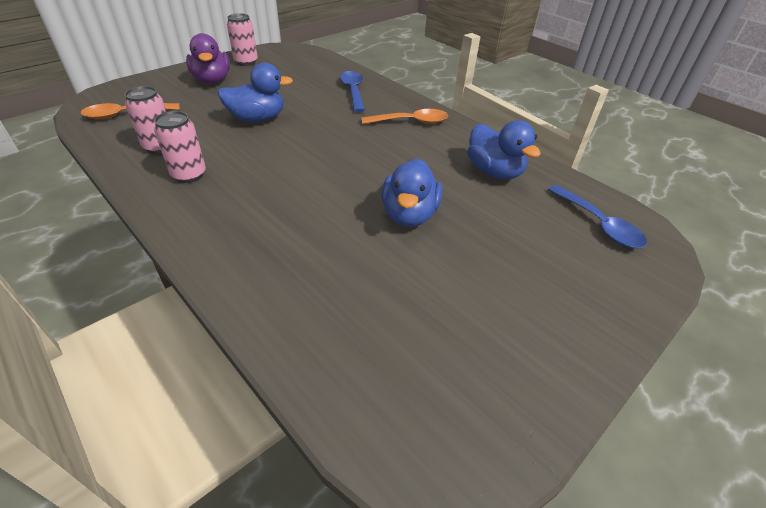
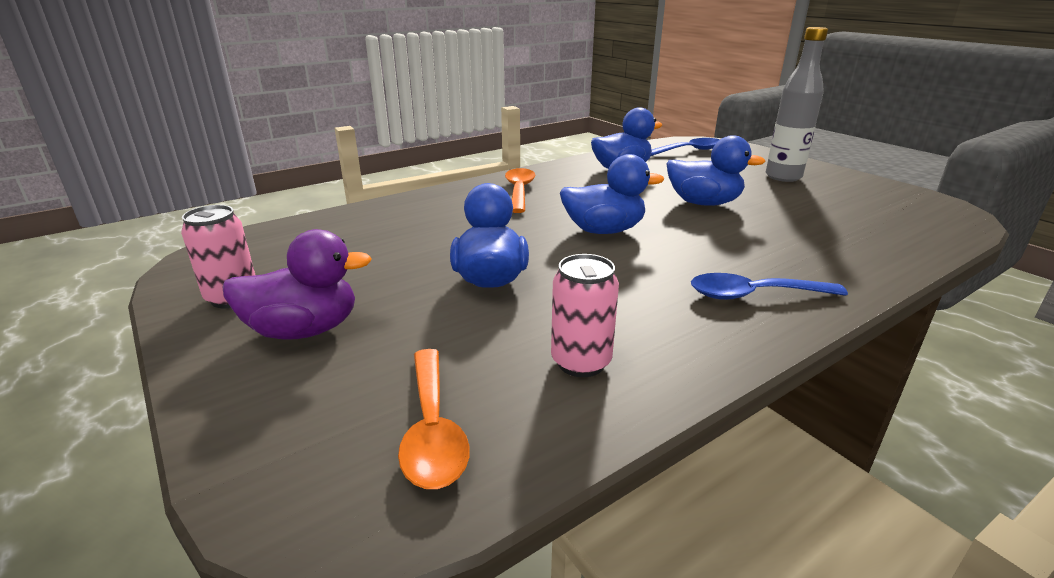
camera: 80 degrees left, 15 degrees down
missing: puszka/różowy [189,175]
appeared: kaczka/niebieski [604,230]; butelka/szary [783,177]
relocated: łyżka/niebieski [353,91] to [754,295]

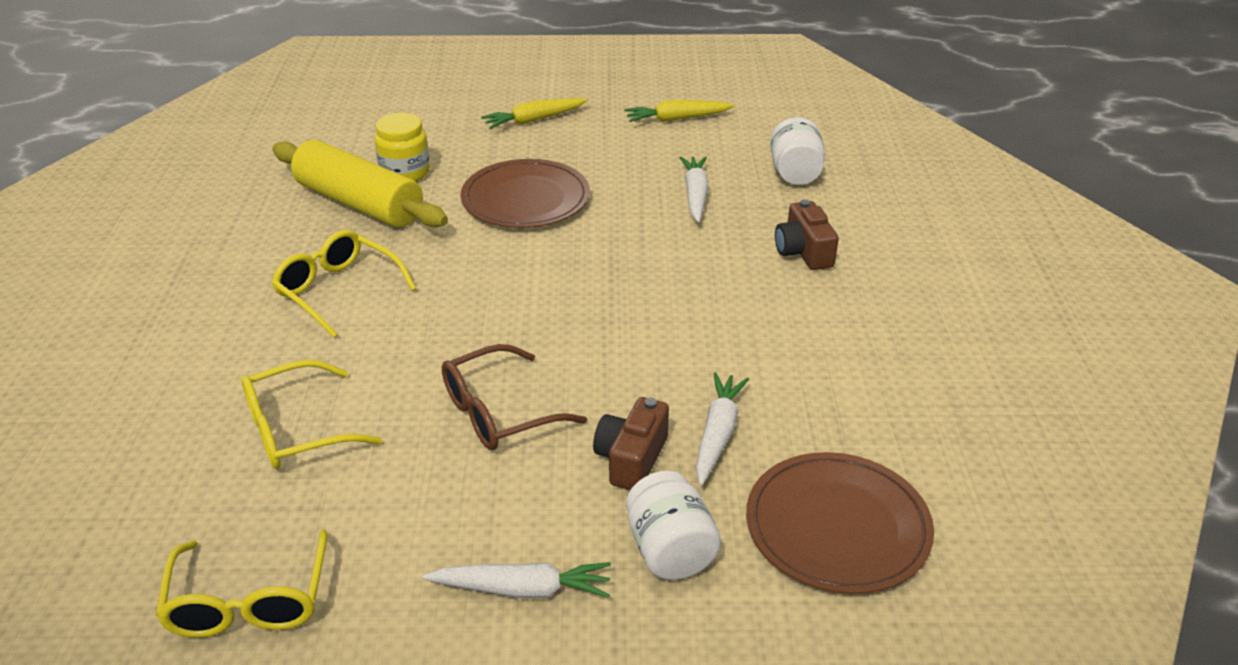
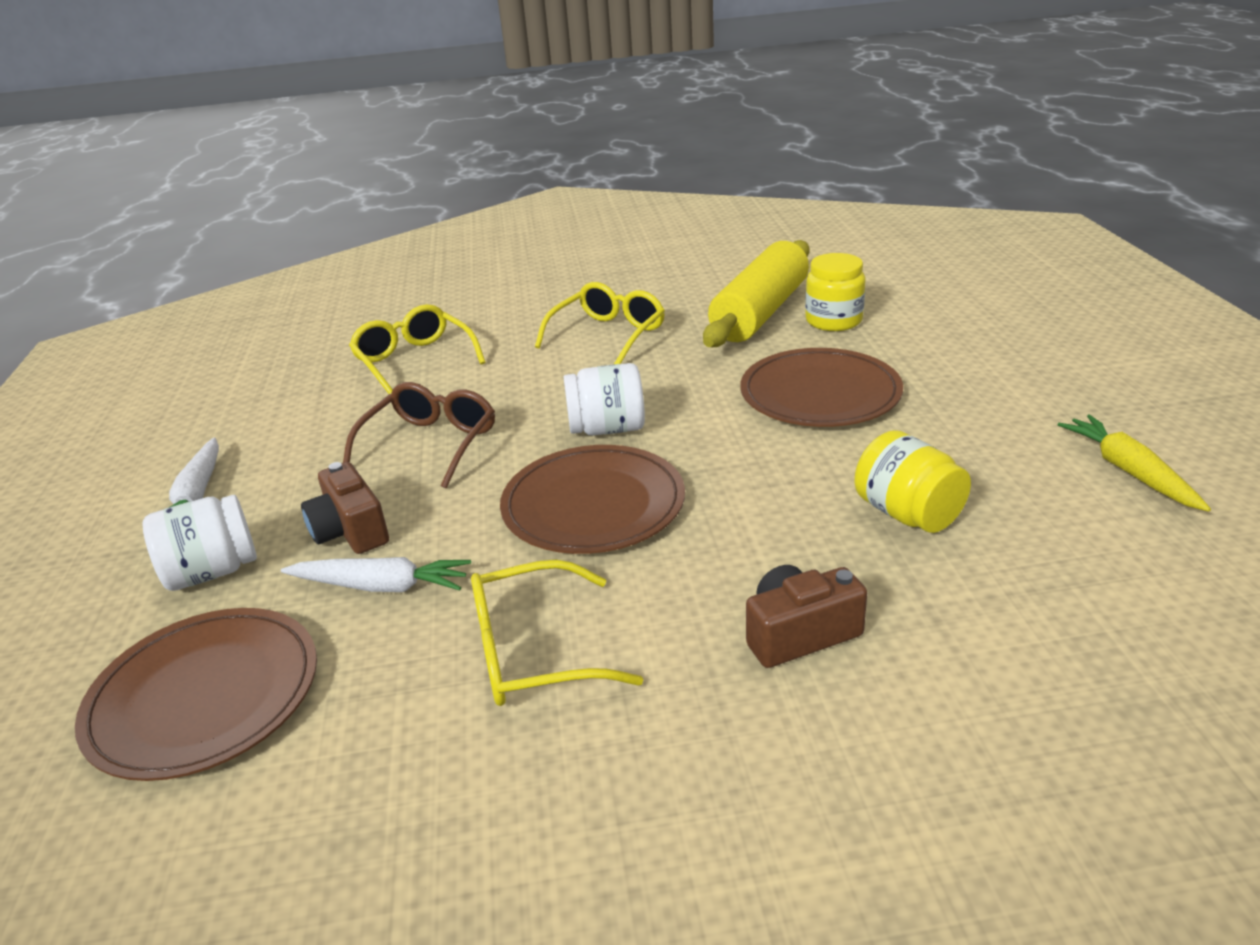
camera: 85 degrees right, 5 degrees down
missing: marchewka/żółty [534,120]
appeared: talerz/brązowy [593,505]
relocated: okulary/żółty [249,600] to [534,652]; słoik/biały [795,173] to [607,429]
exchanged: marchewka/biały [695,195] to słoik/żółty [907,514]
spun: okulary/brązowy [499,412] = [430,445] 60 degrees clockwise; aparat fotograficzny/brązowy [631,459] = [350,531] 135 degrees counterclockwise

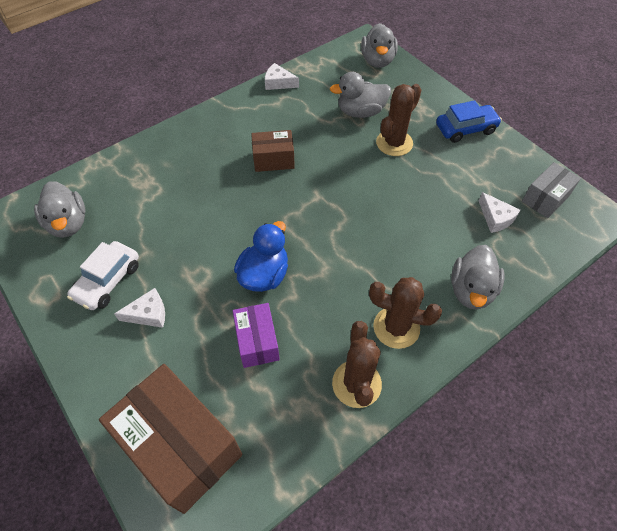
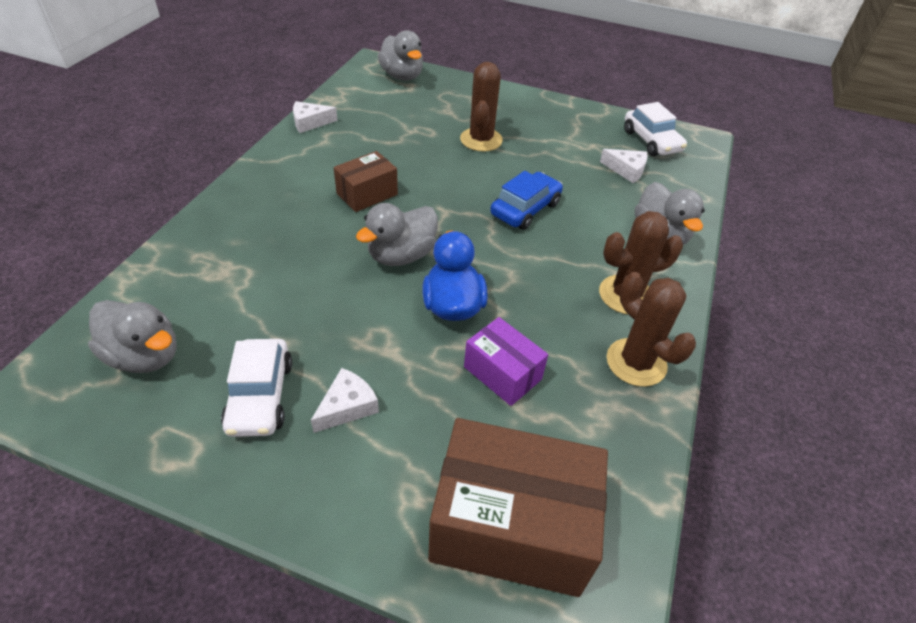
camera: 35 degrees left, 10 degrees down
relocated: kaczka/szary [360,112] to [401,255]; samochód/niebieski [465,129] to [525,209]
exchanged: pudełko/szary [545,198] to samochód/biały [651,141]

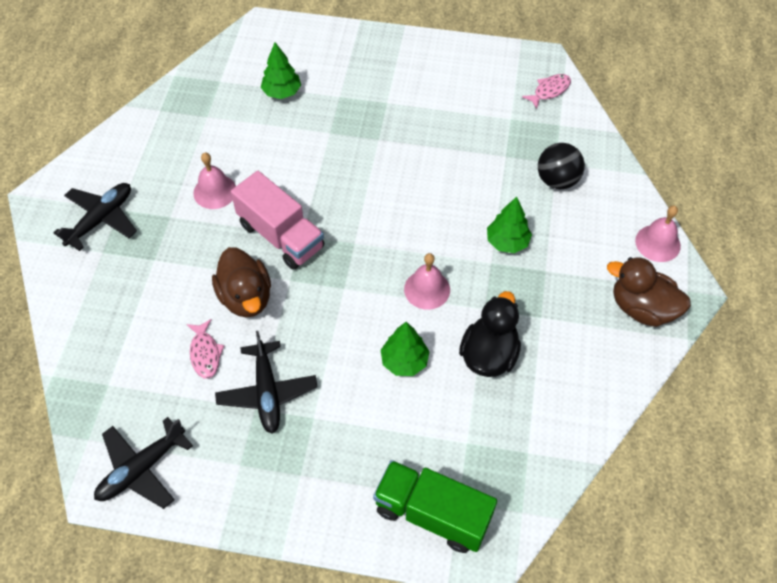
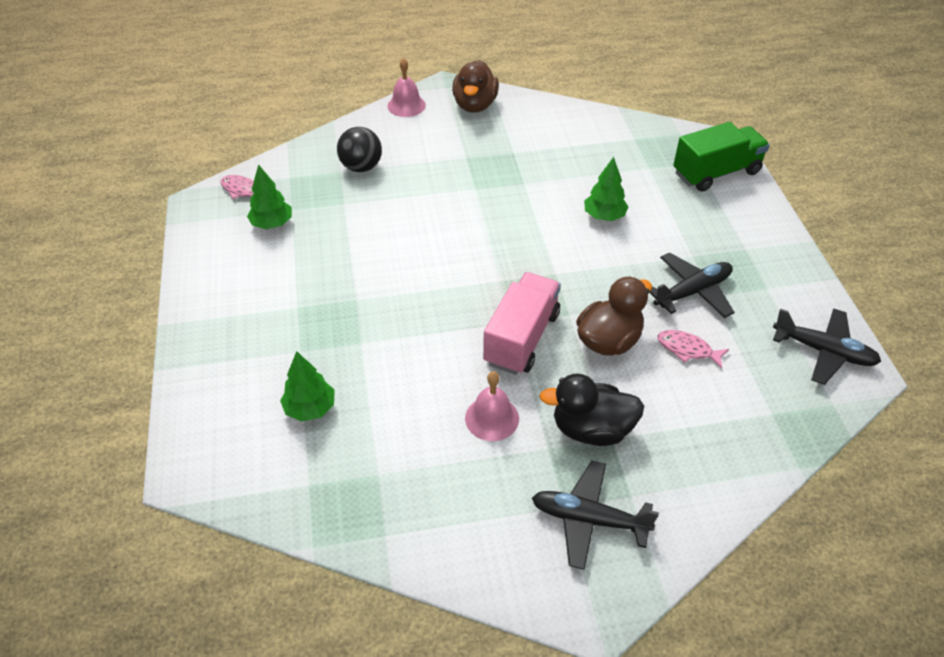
camera: 110 degrees left, 10 degrees down
missing: dzwonek/różowy [427,289]
relocated: kaczka/czarny [489,354] to [591,429]; drzewko/zielony [507,242] to [272,224]
spun: ryba/różowy [205,353] = [687,349] 120 degrees counterclockwise; ciężarówka/zielony [432,514] = [716,173] 120 degrees counterclockwise

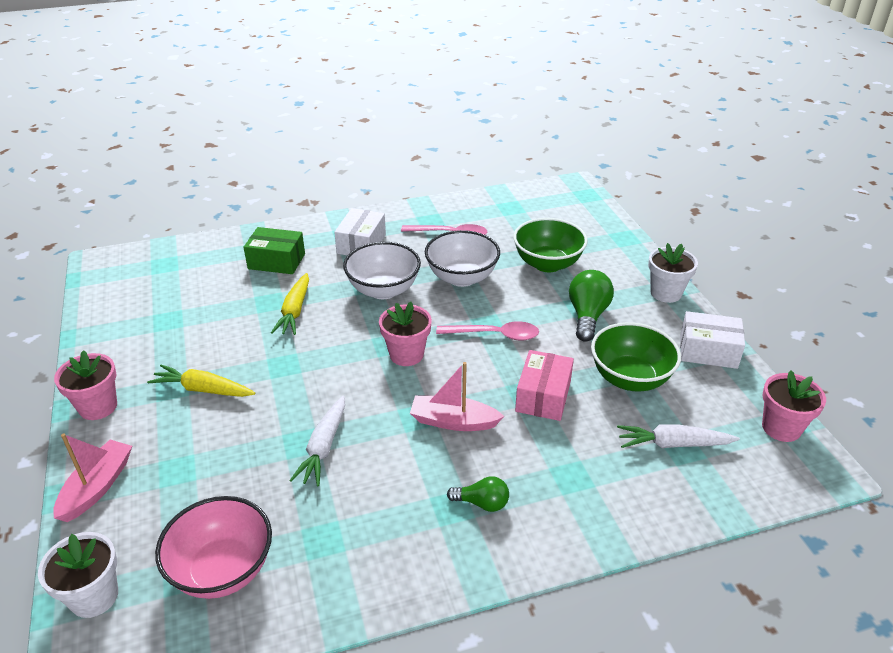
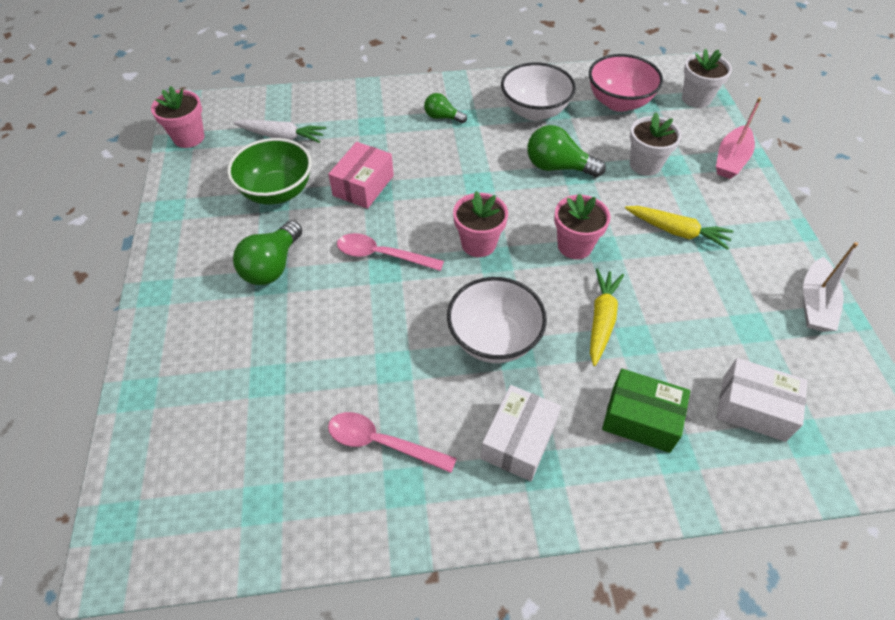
camera: 170 degrees left, 15 degrees up
missing: łódka/różowy [453,421]; miska/zielony [547,264]
appeared: łódka/biały [815,304]
relocated: doniczka/różowy [98,407] to [574,246]; miska/biały [462,277] to [534,111]; doniczka/biały [666,293] to [645,165]; pudełko/biały [708,351] to [753,408]
exchanged: marchewka/biały [323,447] to żarówka/zielony [558,167]

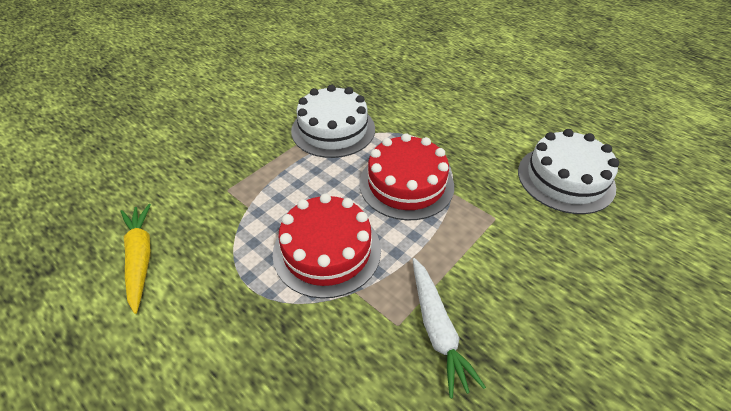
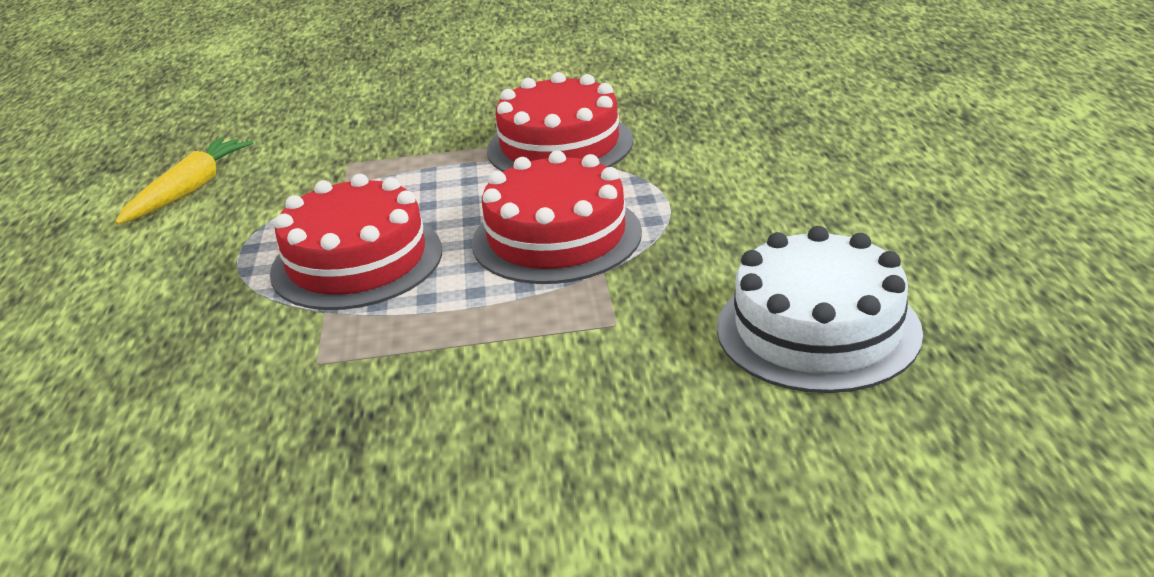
camera: 45 degrees right, 15 degrees down
missing: marchewka/biały [437,329]
colour: tort/biały [333,129] to tort/czerwony [560,145]

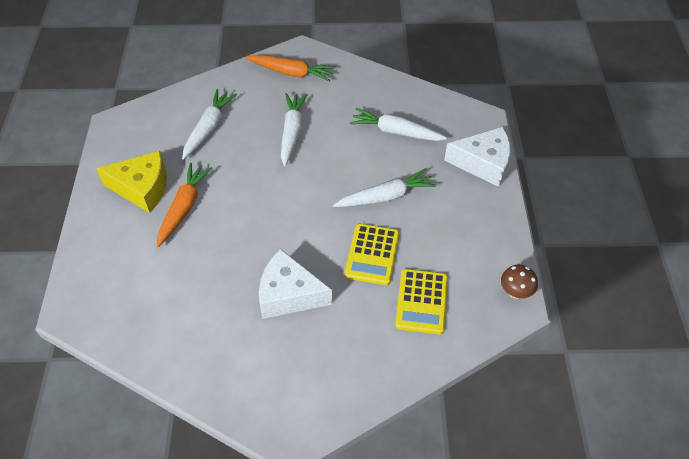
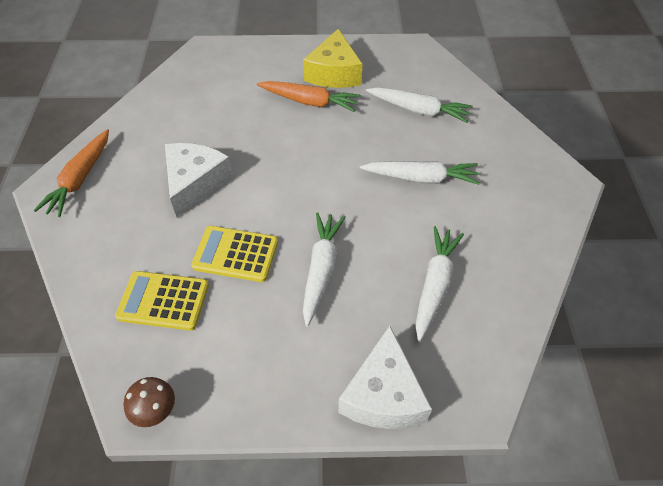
camera: 90 degrees right, 0 degrees up
relocated: marchewka/pomarańczowy [291,72] to [80,179]
spun: marchewka/biały [385,197] = [321,269] 150 degrees counterclockwise

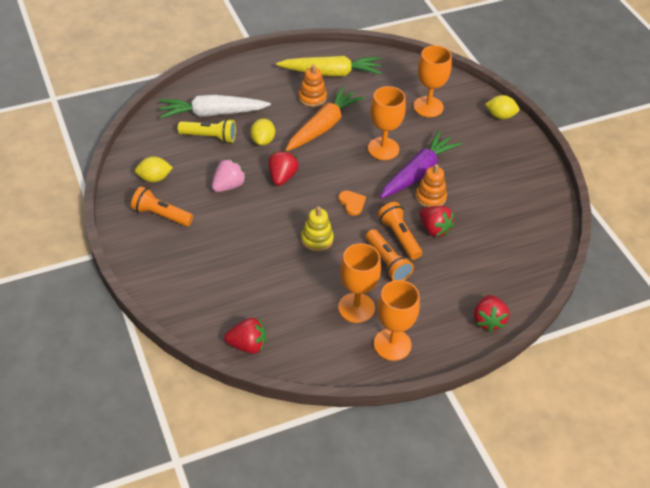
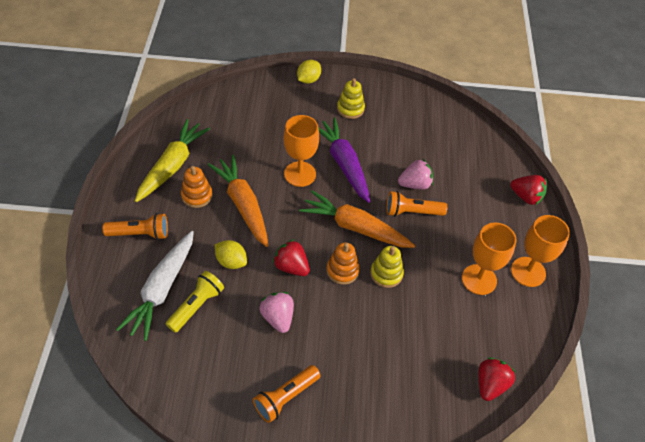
camera: 65 degrees left, 5 degrees up
missing: cytryna/żółty [154,178]; kielich/pomarańczowy [428,107]
appeared: zabawka nakładanka/żółty [350,109]
relocated: latarka/pomarańczowy [387,263] to [140,234]; zabawka nakładanka/pomarańczowy [430,197] to [342,270]
exchanged: serce/pomarańczowy [352,203] to marchewka/pomarańczowy [355,227]
colour: truskawka/czerwony [434,229] to truskawka/różowy [415,184]

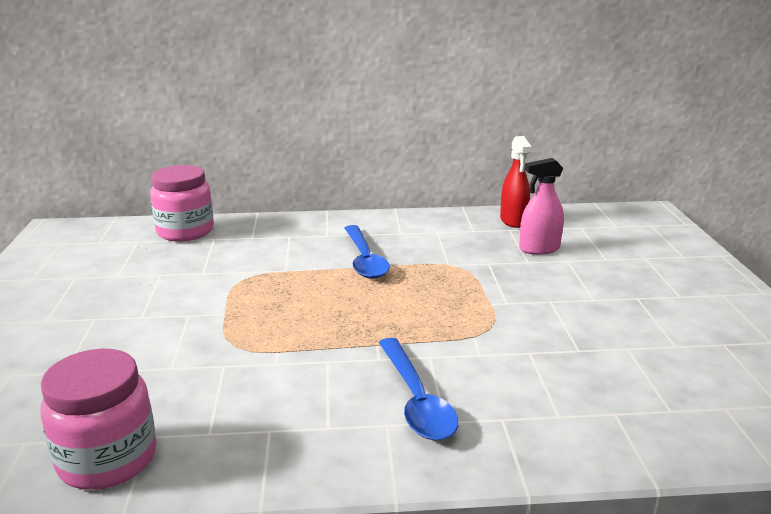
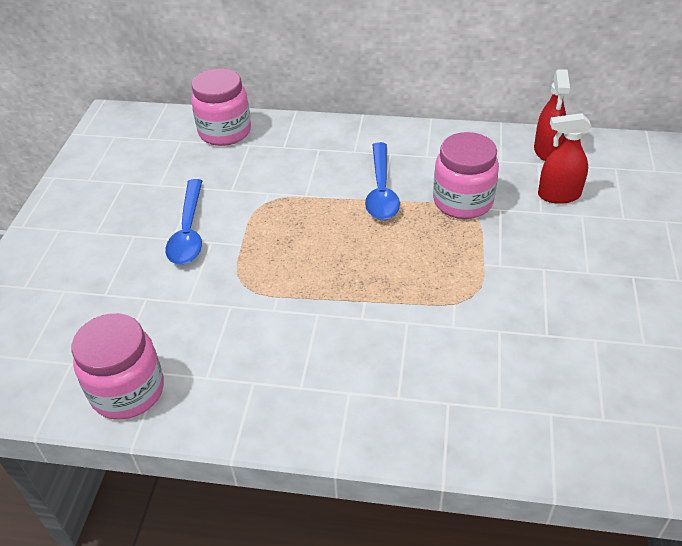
camera: 15 degrees right, 20 degrees up
appeared: słoik/różowy [463,201]
relocated: łyżka/niebieski [416,400] to [188,231]
colour: spryskiwacz/różowy [539,249] to spryskiwacz/czerwony [558,195]

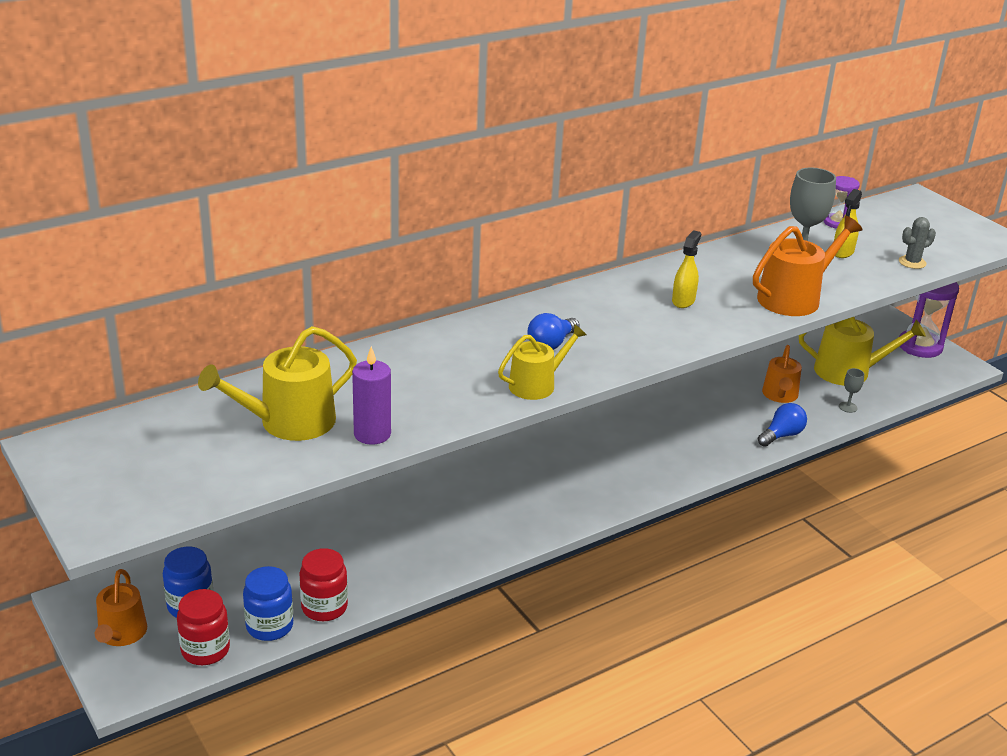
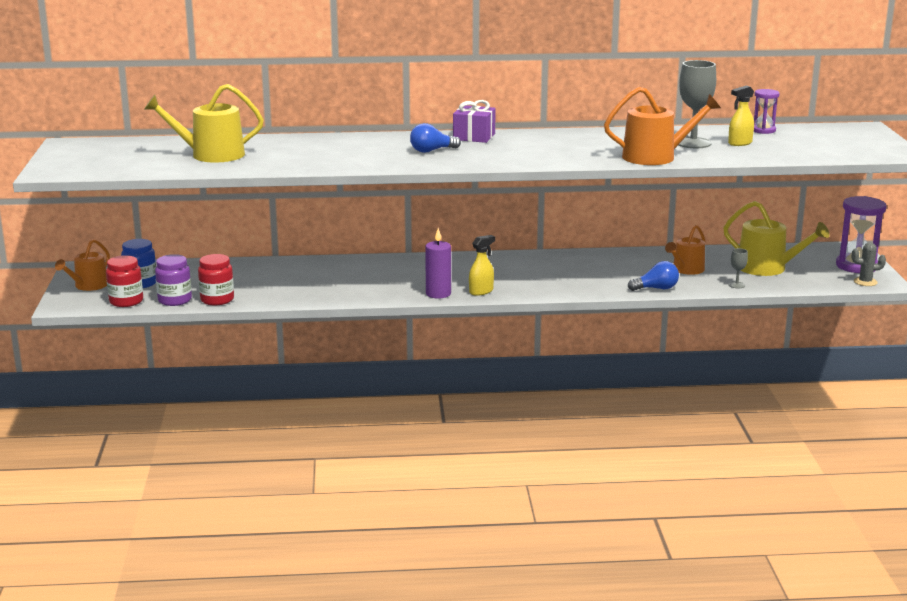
camera: 30 degrees right, 10 degrees down
missing: konewka/żółty [537,384]
appeared: prezent/fioletowy [474,137]
relocated: świeca/fioletowy [372,434] to [438,294]; spryskiwacz/żółty [683,301] to [481,291]; kaktus/szary [912,262] to [865,282]
colour: słoik/niebieski [269,626] to słoik/fioletowy [175,300]

